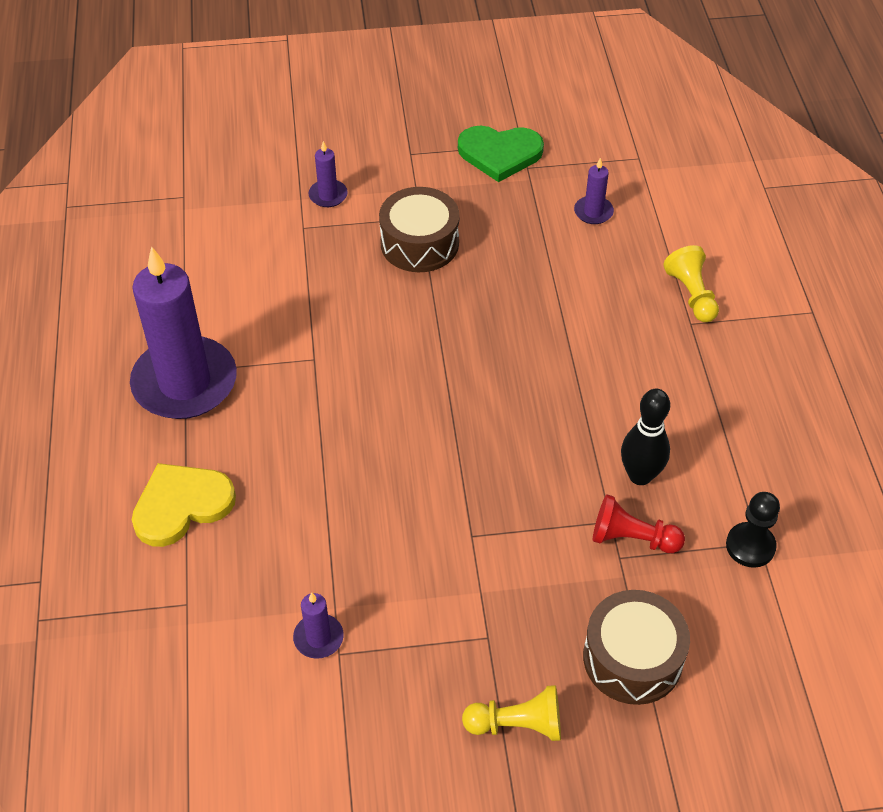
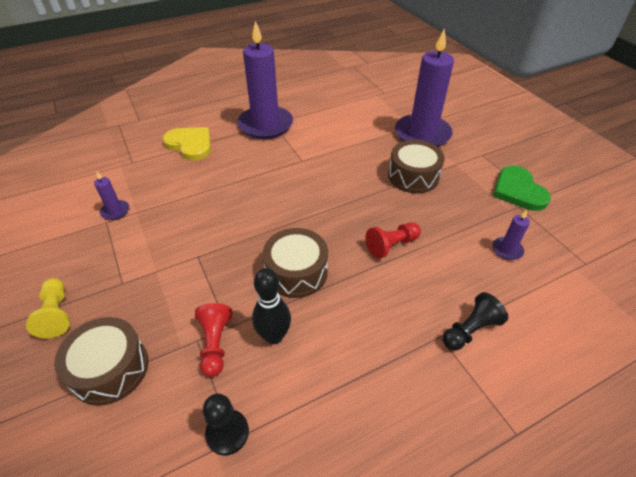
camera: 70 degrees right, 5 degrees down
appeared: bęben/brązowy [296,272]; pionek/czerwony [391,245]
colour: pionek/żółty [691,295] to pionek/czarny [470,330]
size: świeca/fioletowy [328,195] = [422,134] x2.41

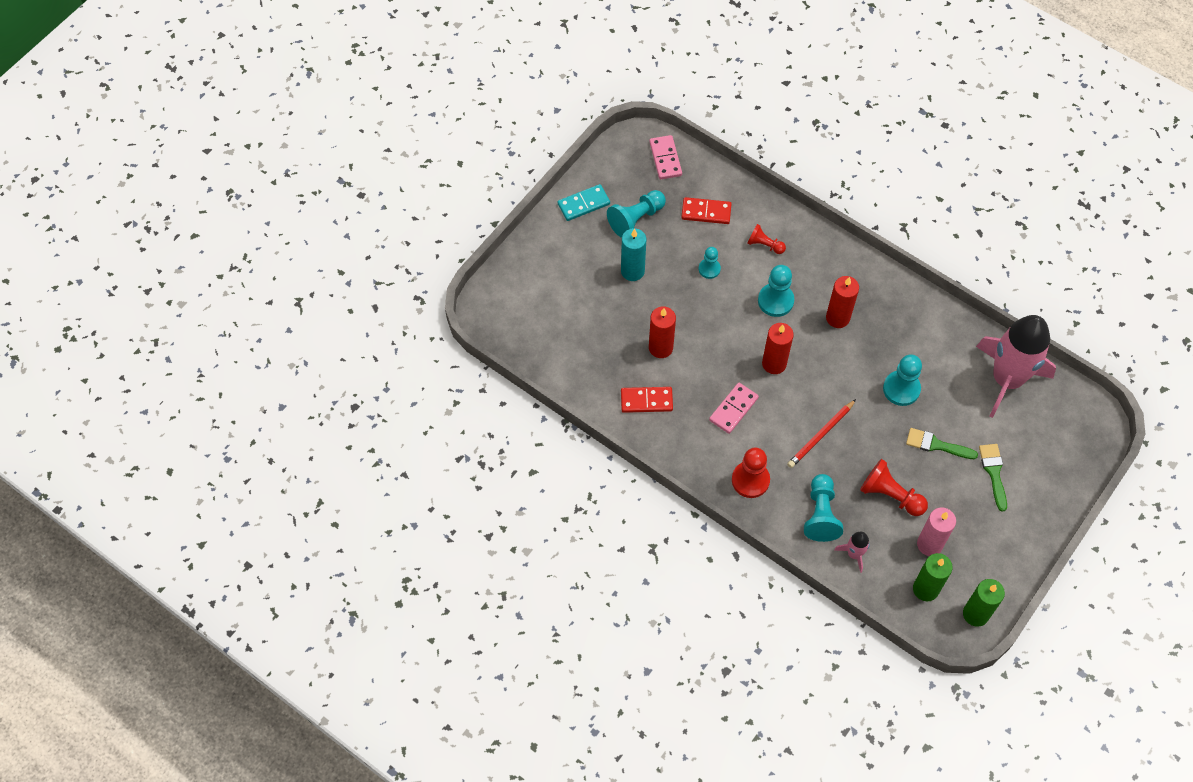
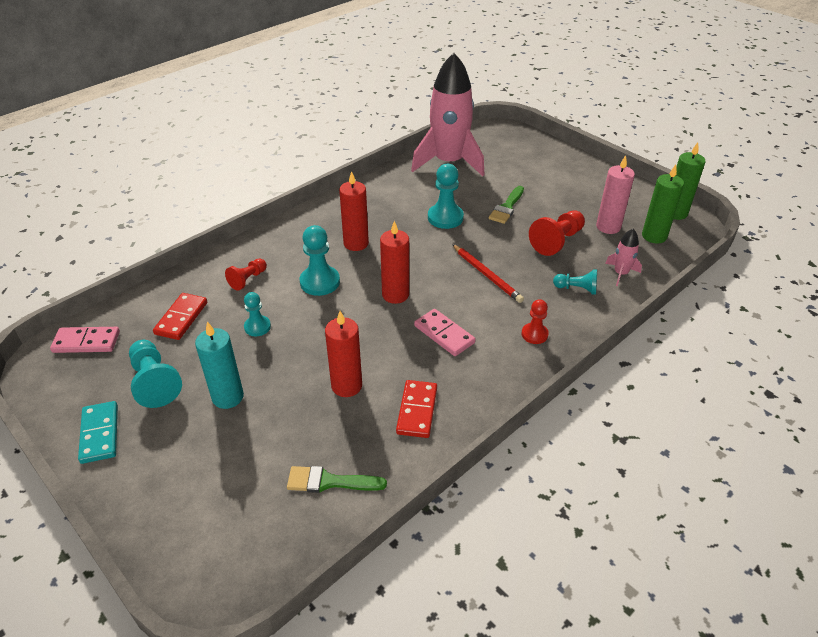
camera: 80 degrees left, 20 degrees down
relocated: pędzel/zielony [993,472] to [329,482]
size: pionek/czerwony [750,480] = [534,334] x0.62; pionek/turkusowy [820,514] = [577,289] x0.62

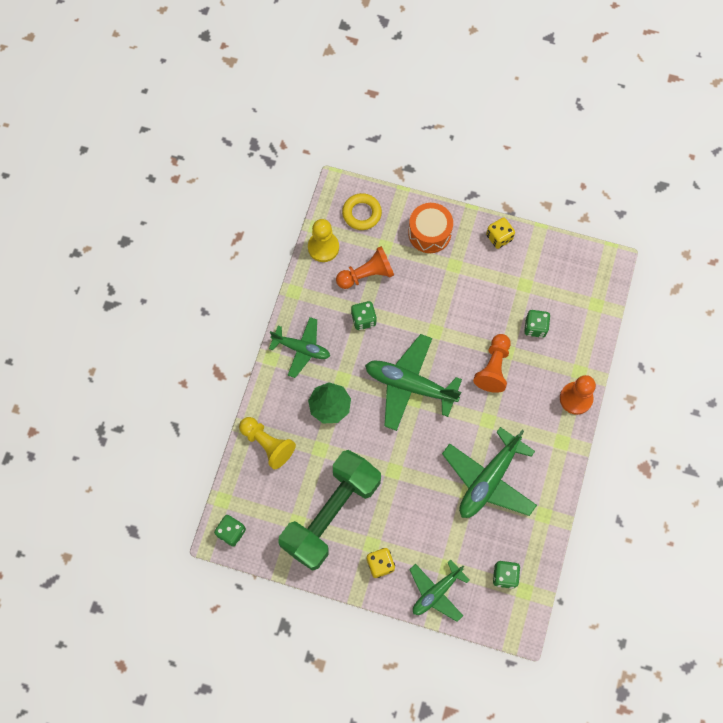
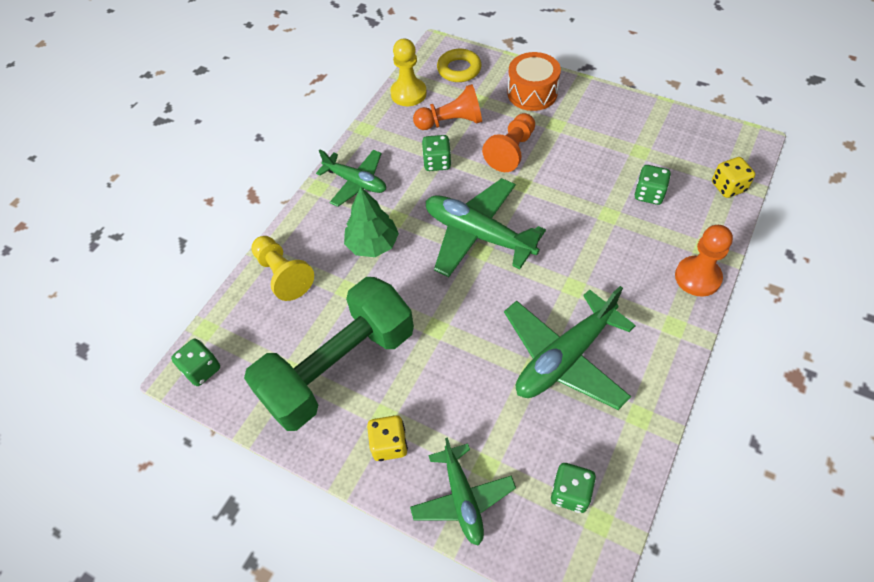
camera: 15 degrees right, 15 degrees down
relocated: pionek/pomarańczowy [493,367] to [511,151]; kostka do gry/żółty [499,237] to [728,187]
spun: samolot/zielony [436,592] = [462,498] 75 degrees counterclockwise

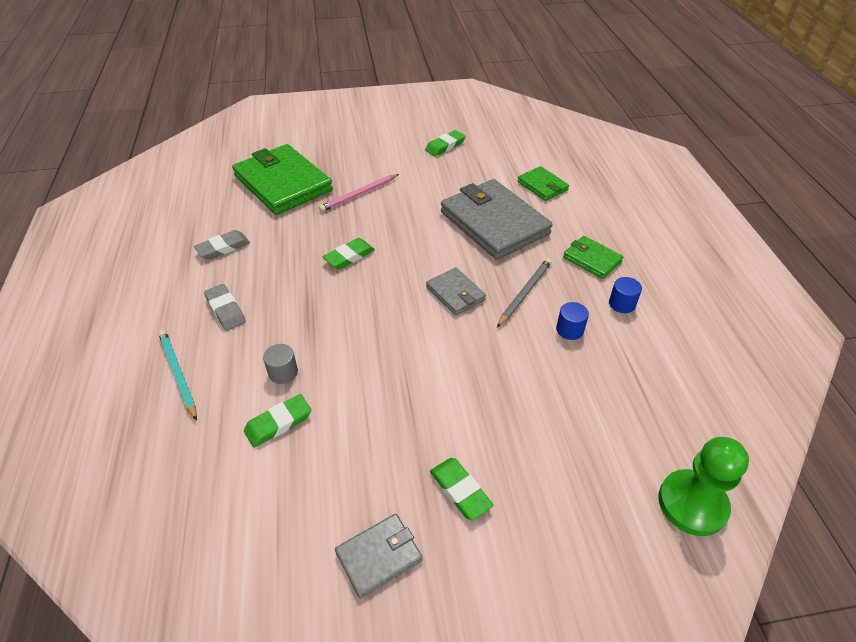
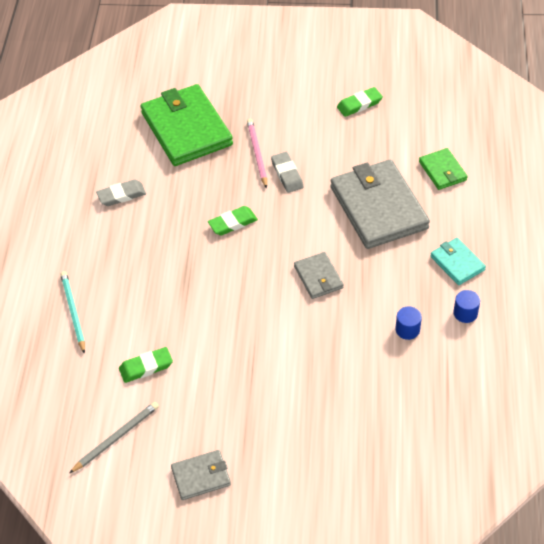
camera: 15 degrees right, 5 degrees up
missing: walec/szary [283,372]; gumka do mazania/zielony [460,490]; pionek/zielony [692,504]
relocated: gumka do mazania/szary [225,310] to [287,174]; ołówek/szary [525,293] to [116,438]
colour: portfel/zielony [592,259] to portfel/turkusowy [457,263]
spun: ołówek/różowy [359,194] = [257,154] 105 degrees clockwise

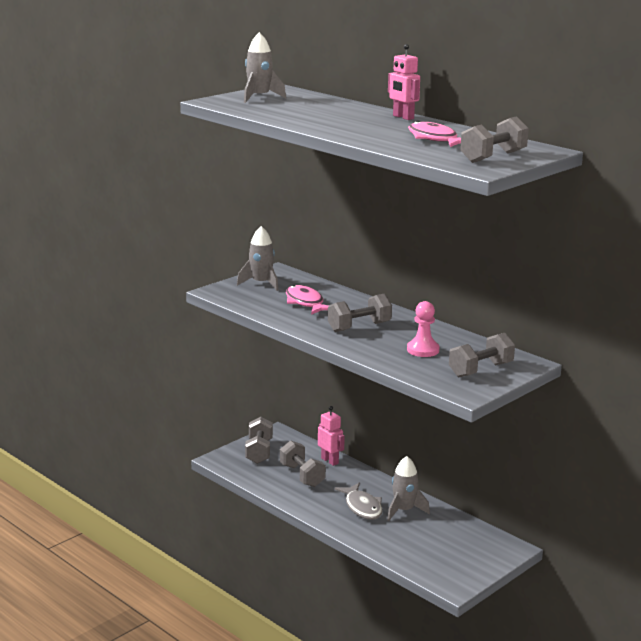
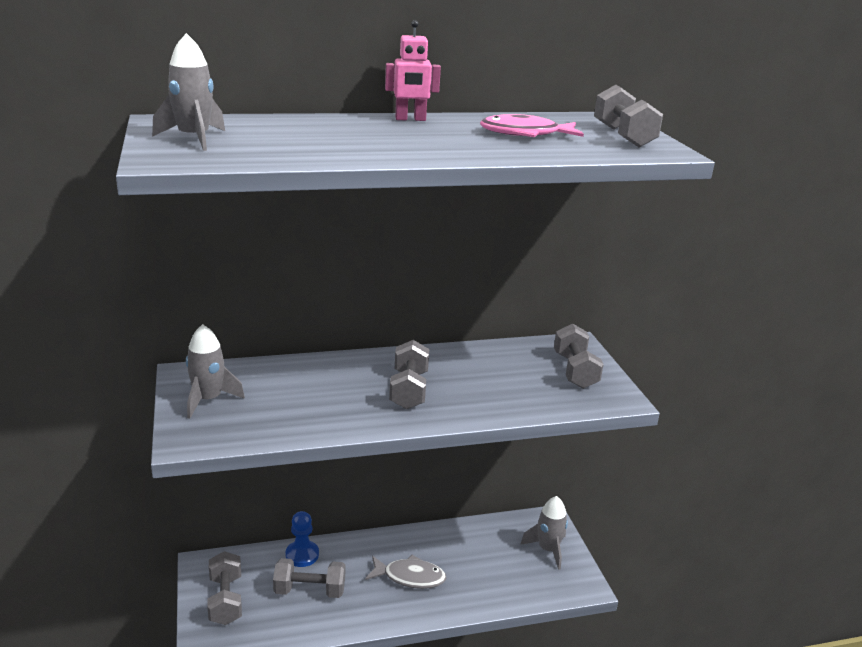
camera: 60 degrees left, 5 degrees up
missing: ryba/różowy [305,303]; pionek/różowy [423,350]
relocated: rakieta/szary [404,510] to [548,549]
exchanged: robot/różowy [330,461] to pionek/niebieski [302,555]
spun: hantel/szary [259,451] = [226,600] 45 degrees clockwise

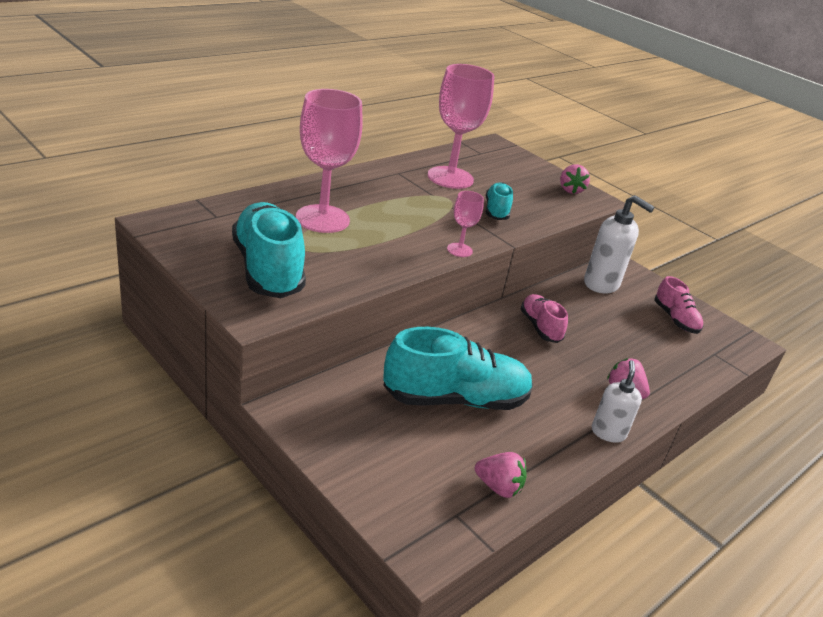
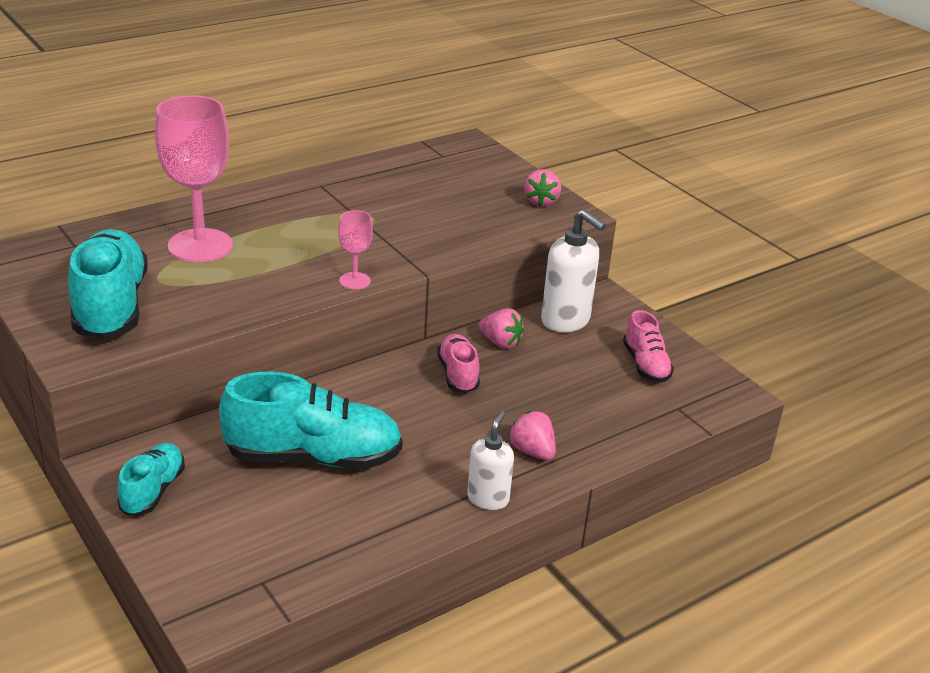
camera: 10 degrees right, 0 degrees up
missing: kielich/różowy [450,178]
relocated: truskawka/różowy [498,487] to [500,342]; but/turkusowy [496,211] to [153,491]

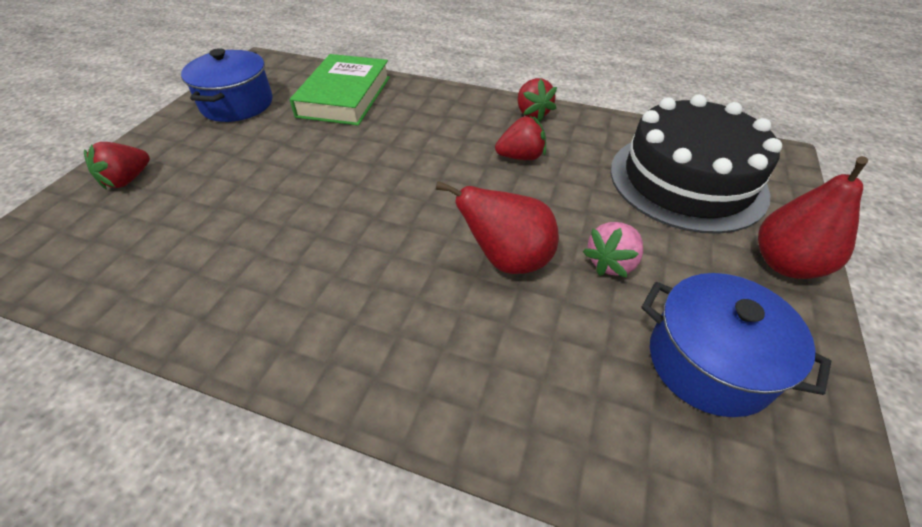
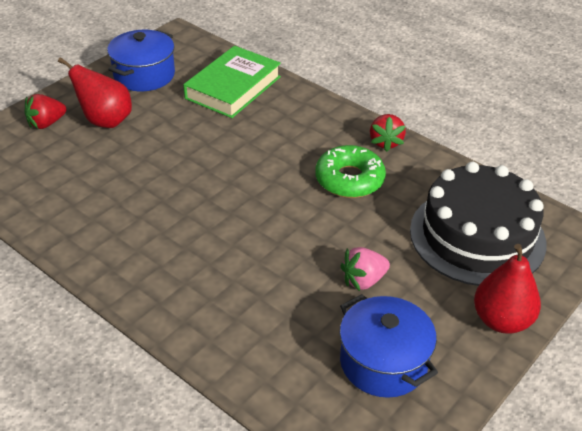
camera: 20 degrees right, 5 degrees down
relocated: gruszka/czerwony [507,260] to [105,121]
exchanged: truskawka/czerwony [521,157] to donut/zielony [349,179]

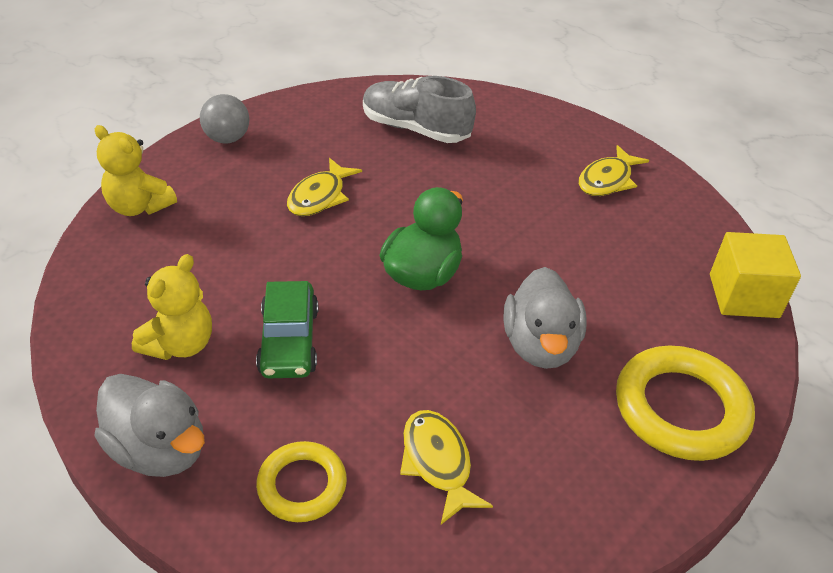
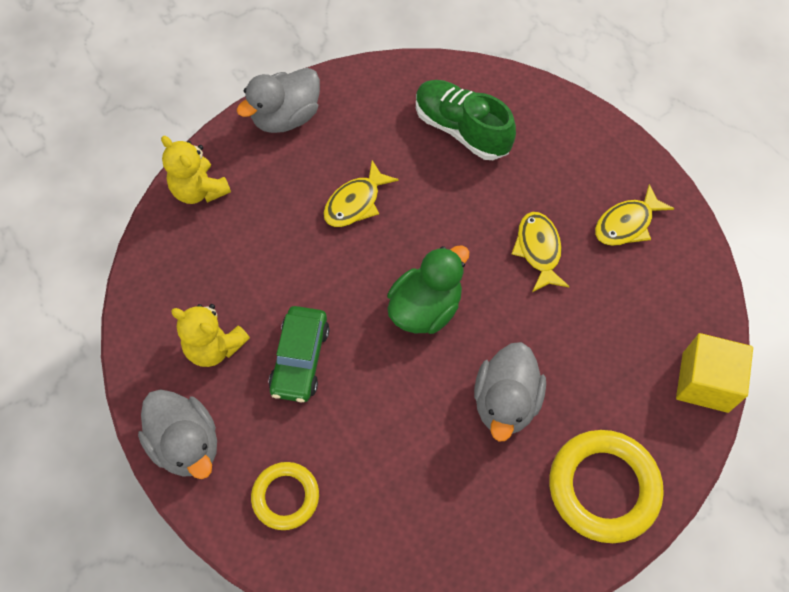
camera: 15 degrees right, 20 degrees up
relocated: ryba/żółty [438,462] to [538,250]
exchanged: piłka/szary [227,139] to kaczka/szary [286,117]
colour: but/szary [415,129] to but/zielony [461,129]
spun: miś/żółty [180,344] = [214,347] 75 degrees clockwise

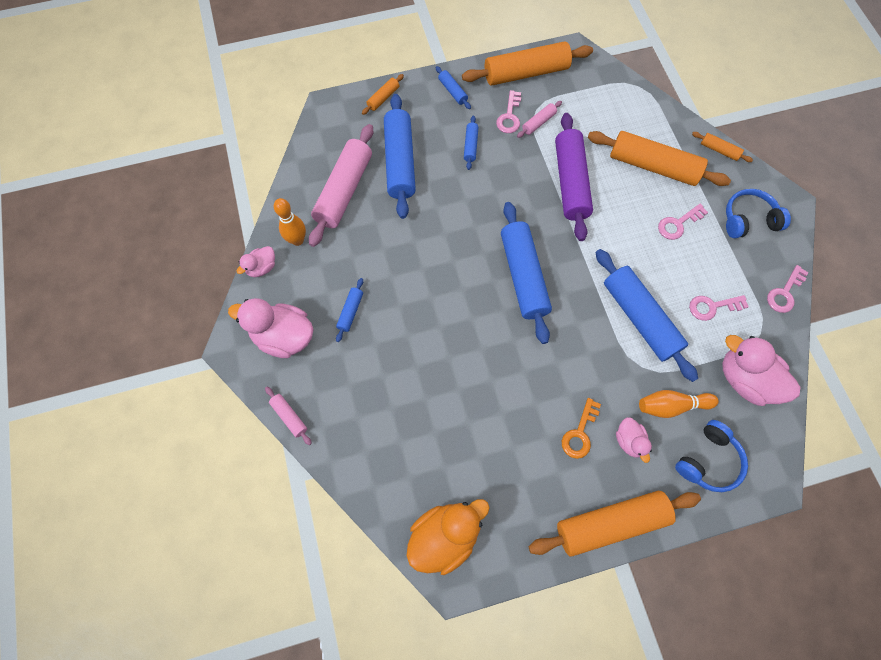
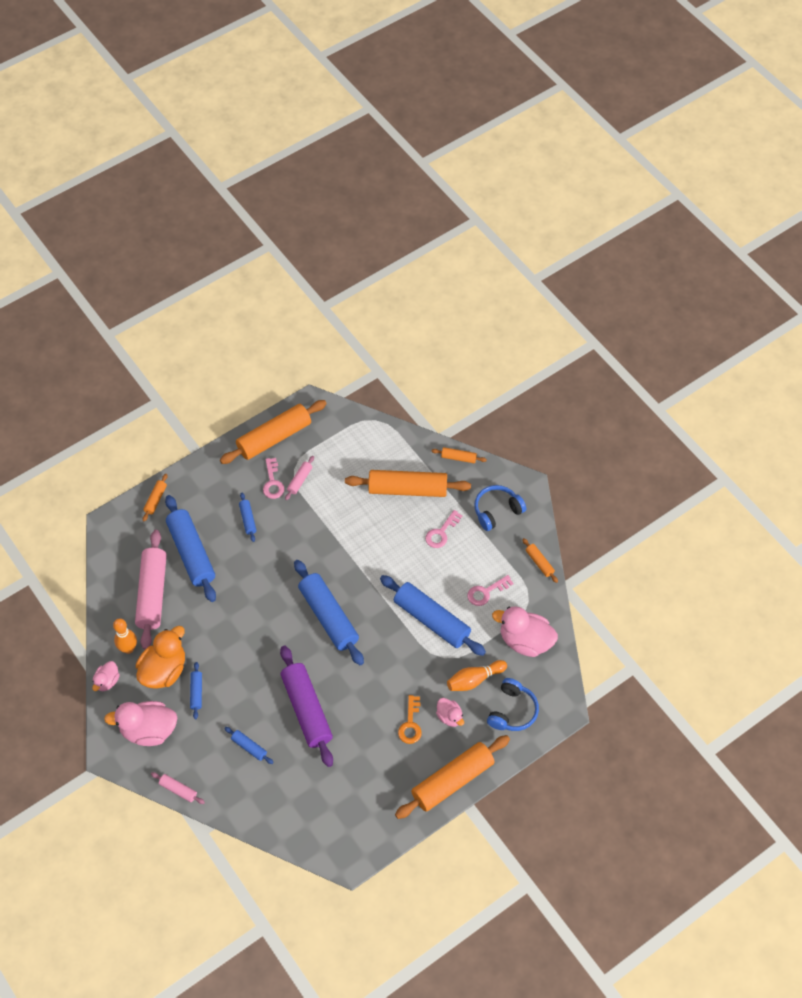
camera: 20 degrees left, 10 degrees down
relocated: kaczka/pomarańczowy [445,536] to [164,670]; wałek do ciasta/niebieski [452,91] to [249,747]; wałek do ciasta/fioletowy [570,182] to [306,709]
exchanged: klucz/różowy [784,293] to wałek do ciasta/pomarańczowy [539,562]

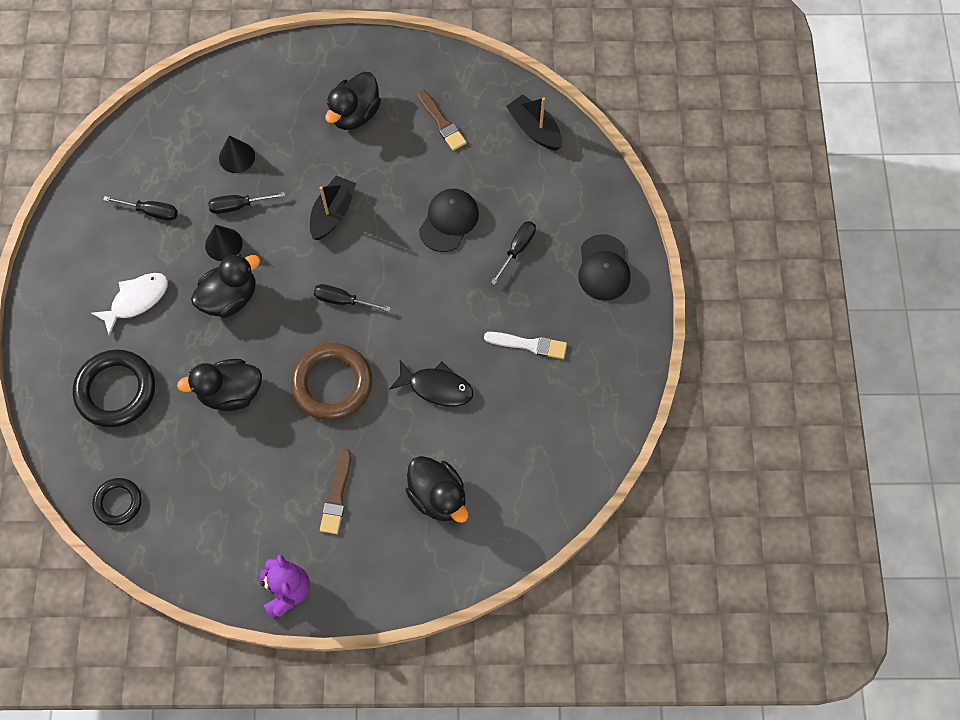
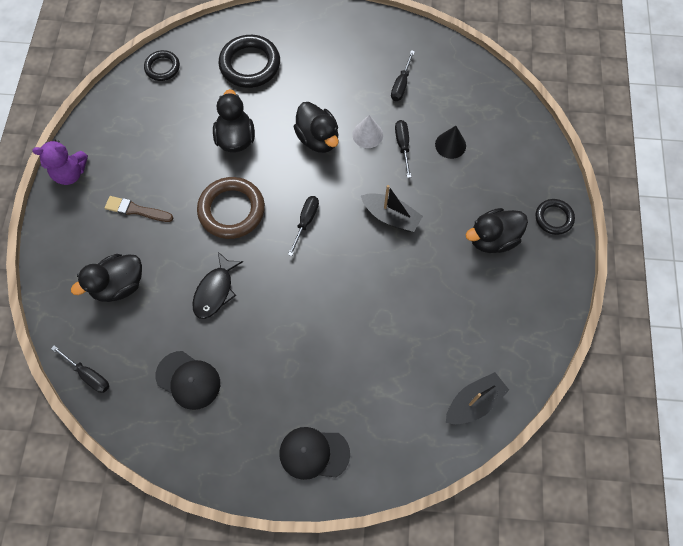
camera: 95 degrees right, 0 degrees up
missing: ryba/biały [136,300]; pędzel/brązowy [442,123]; pędzel/biały [529,345]
appeared: pierścień/czarny [554,218]
relocated: czapka/czarny [449,221] to [188,380]; śrubokręt/czarny [517,249] to [88,375]
colour: stożek/czarny [223,244] to stożek/biały [367,134]
spun: kaczka/czarny [355,114] = [492,239] 60 degrees counterclockwise

